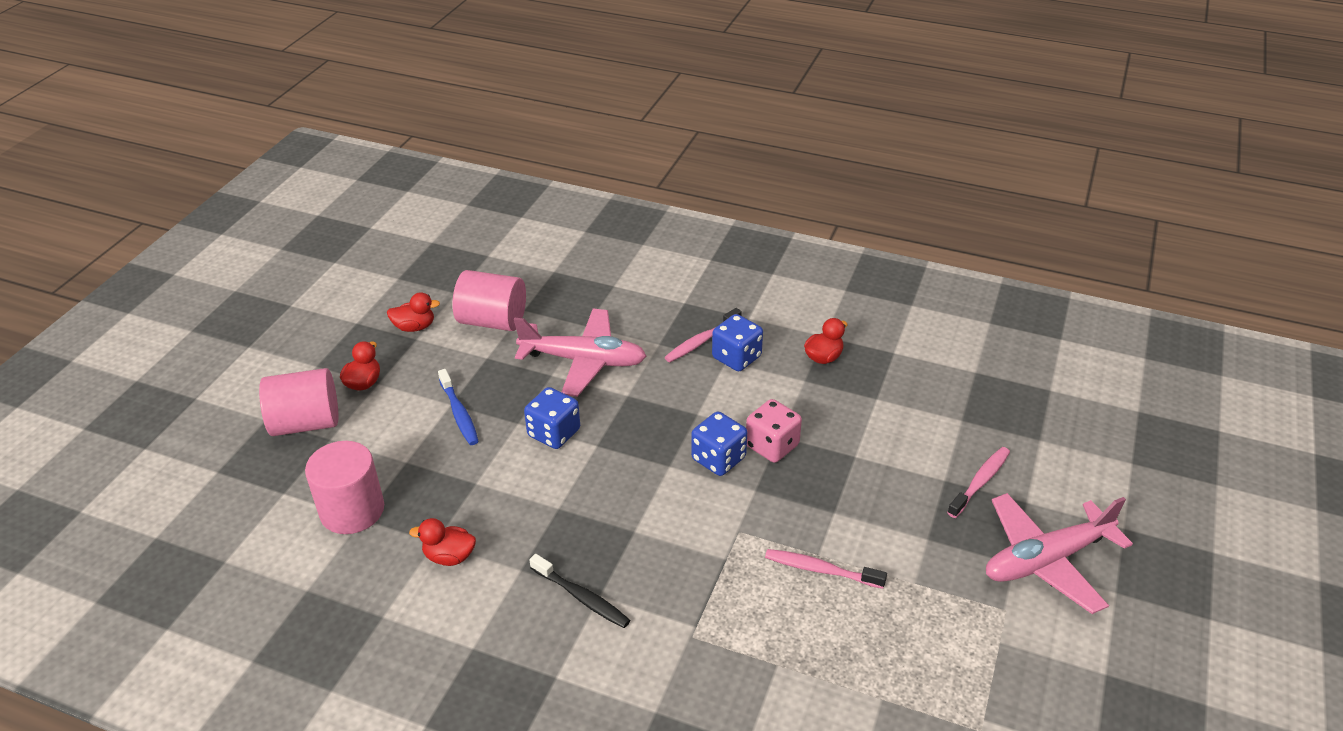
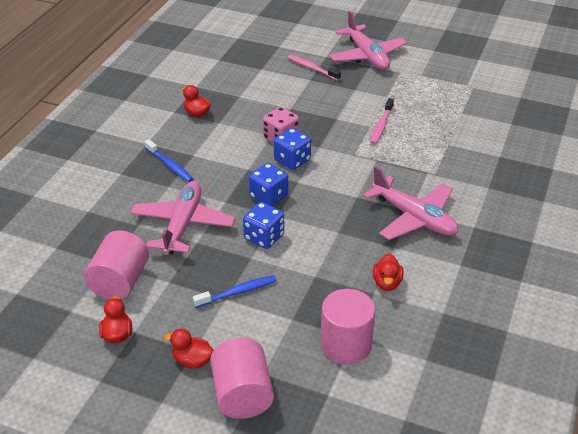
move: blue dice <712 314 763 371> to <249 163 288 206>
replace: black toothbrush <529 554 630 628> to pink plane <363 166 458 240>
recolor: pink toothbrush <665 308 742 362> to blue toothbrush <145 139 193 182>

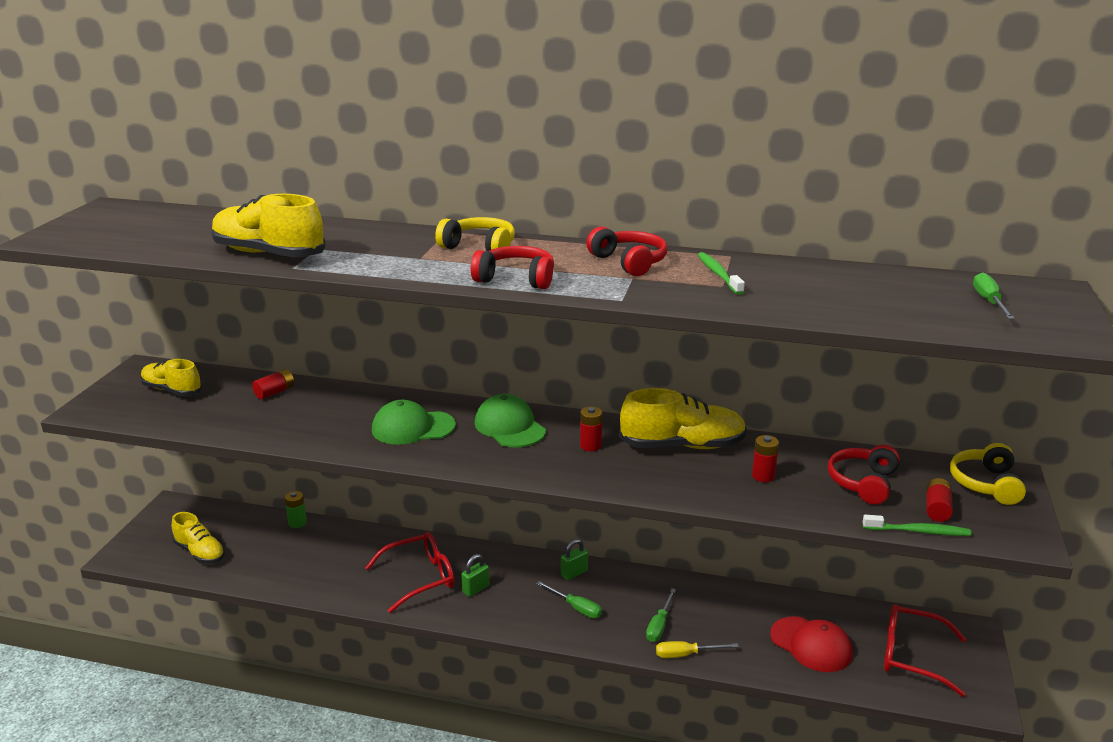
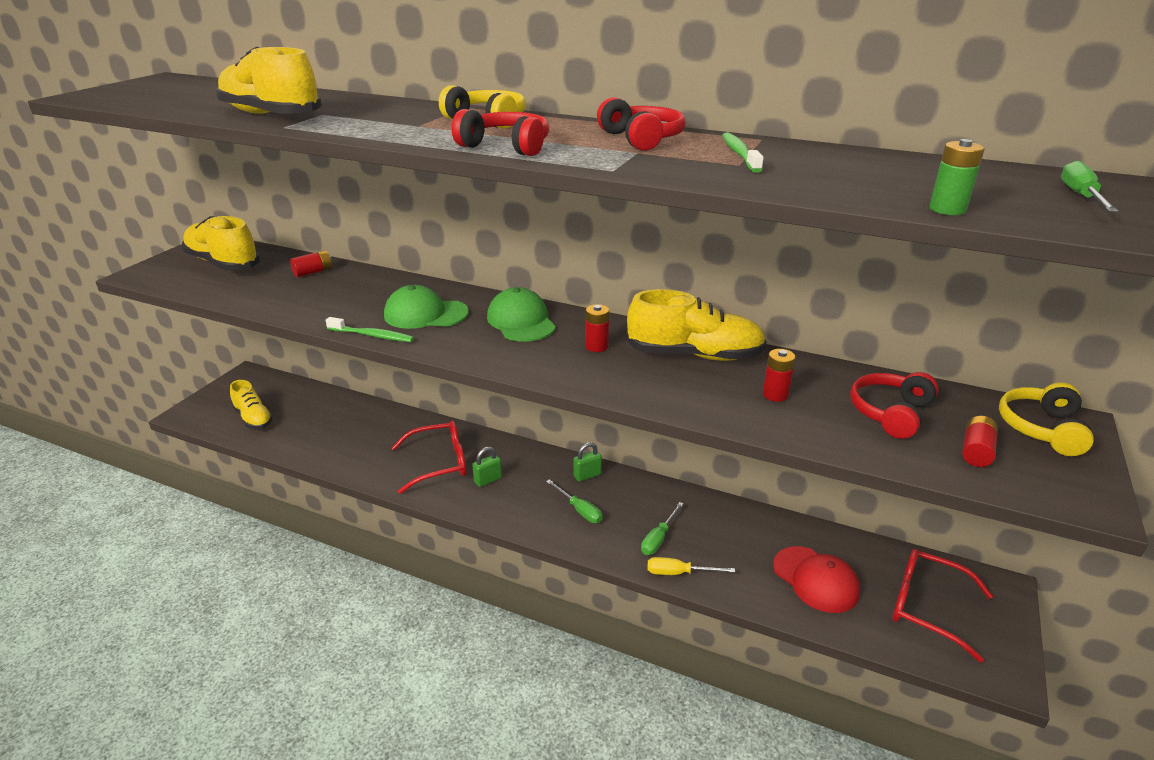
move: green toothbrush <863 515 972 536> to <326 317 414 342>; green battery <285 491 307 528> to <929 139 985 215>
resize: yellow shoe <140 359 202 396> = <181 216 260 271> x1.52

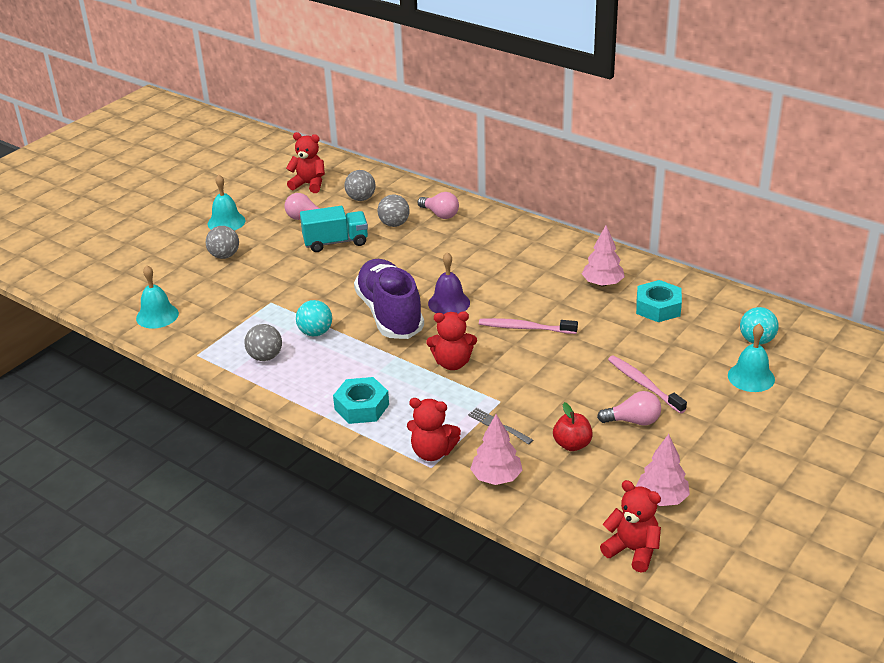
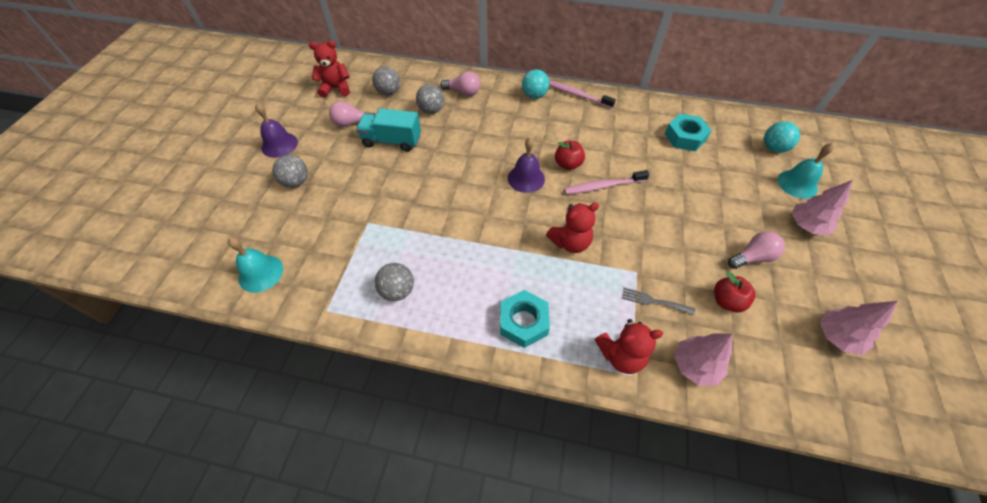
delete: purple shoe <354 259 424 339>; red teddy bear <600 480 661 573>
insert: red apple <555 141 585 170>
move: turquoise ball <296 300 332 336> to <522 69 549 99>; pink toothbrush <608 356 687 414> to <549 80 616 109>; pink tree <582 226 625 286> to <792 180 853 235>
recolor: turquoise bell <208 175 245 231> to purple bell <255 103 298 158>
rotate: turquoise truck <300 206 368 252> = <356 108 421 152> 135 degrees counterclockwise

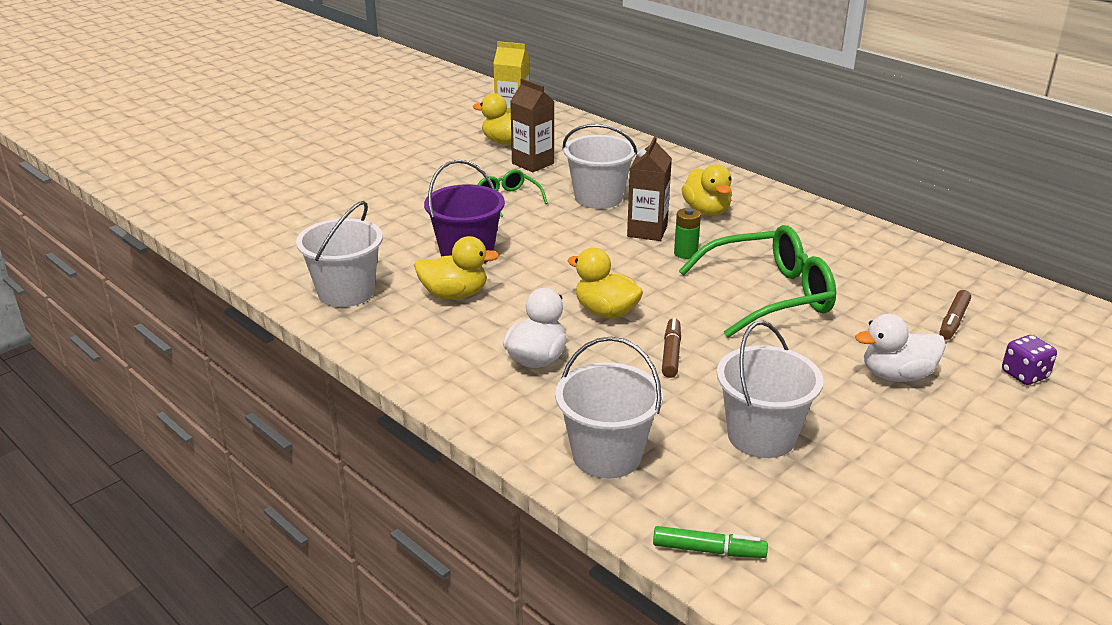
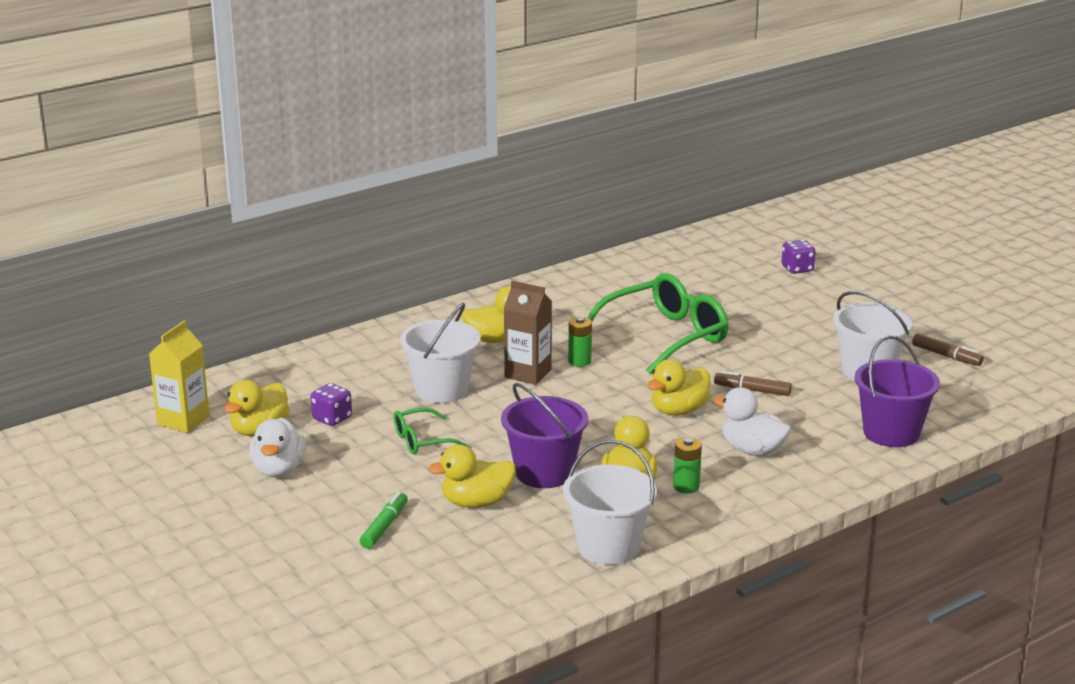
insert: yellow duck <428 444 516 508>; green battery <673 437 702 494>
move: white duck <855 314 946 382> to <249 418 306 477>; green marker <653 526 768 558> to <360 492 408 549>; brown marker <939 290 971 340> to <912 333 984 366>
replace: brown carton <510 78 555 172> to purple dice <311 383 352 426>
recolor: white bucket <555 337 663 479> to purple bucket <855 335 940 447>
rotate: green glasses <679 225 836 338> = <587 273 729 375> 60 degrees clockwise

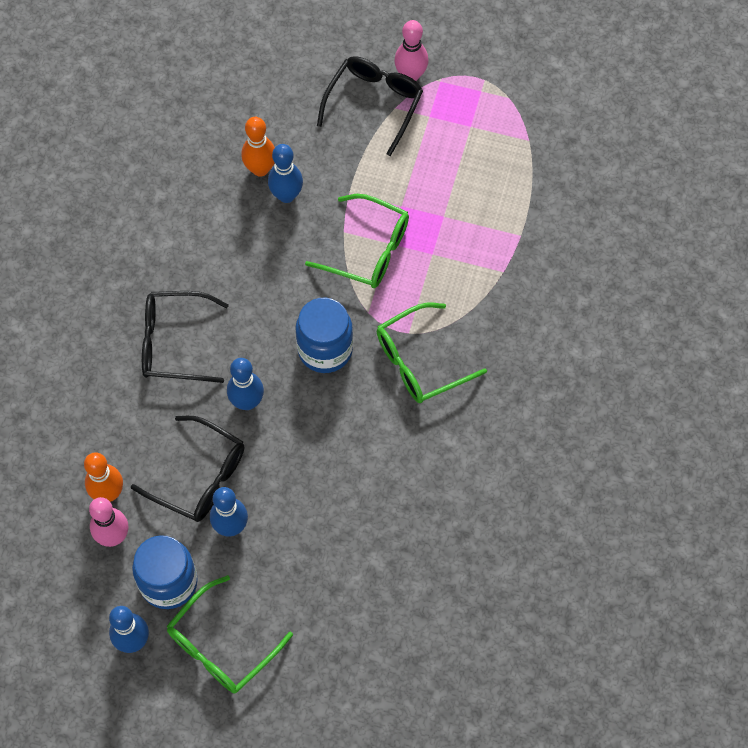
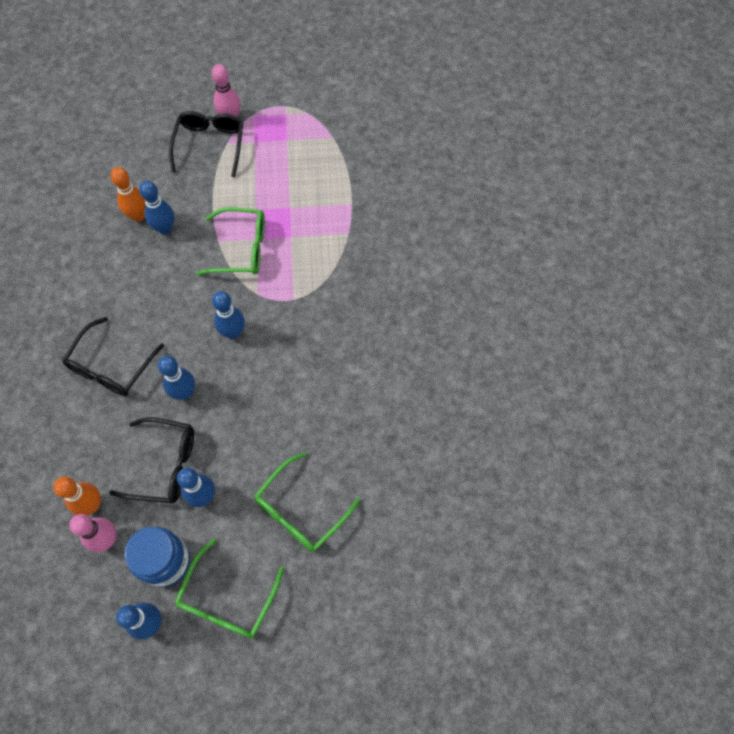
move: green glasses <377 303 487 403> to <254 452 360 552>
replace: blue jar <295 298 353 373> to blue bowling pin <212 291 245 339>
rotate: black glasses <142 291 229 383> = <62 317 164 396> 45 degrees counterclockwise

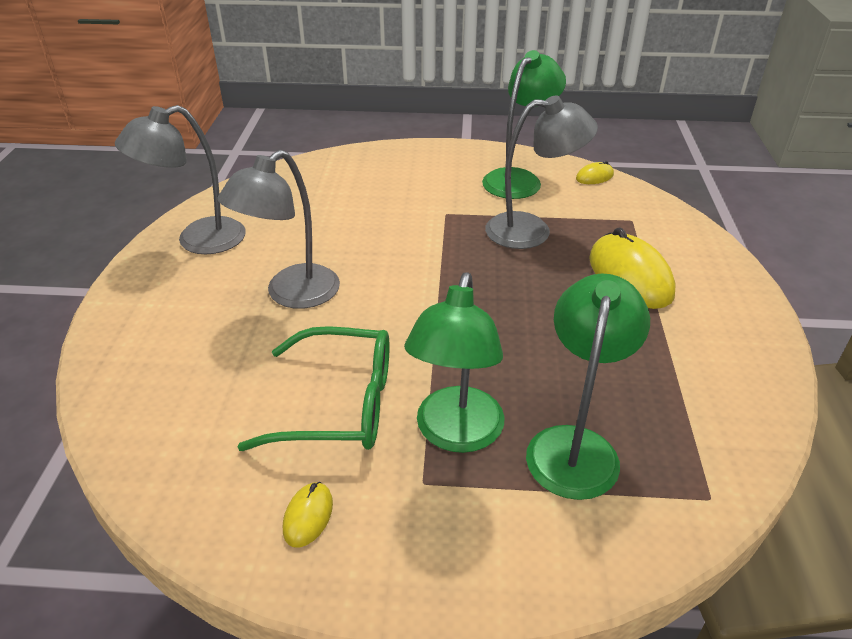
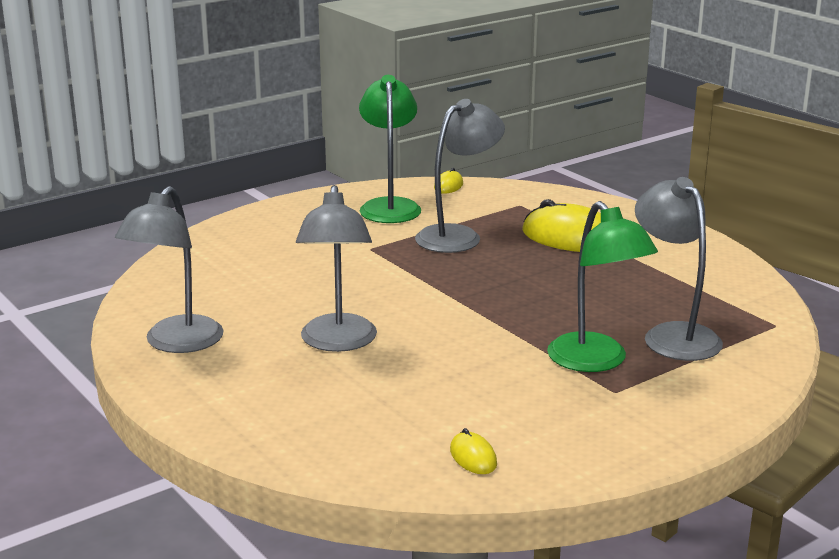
delete: green glasses <237 326 390 451>
move: yellow mouse <283 482 333 548> to <450 428 497 474>
recolor: green lamp <526 274 650 500> to grey lamp <635 177 723 361>

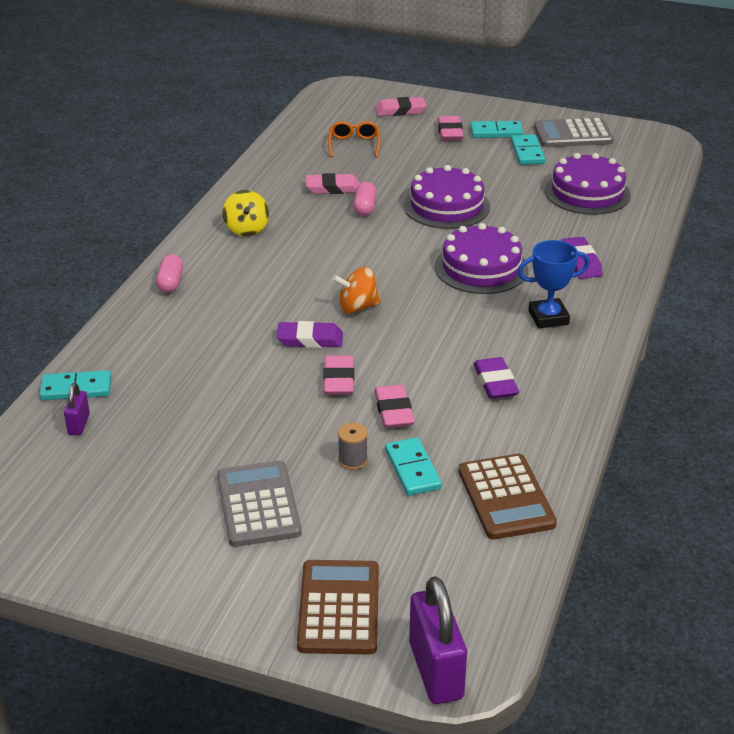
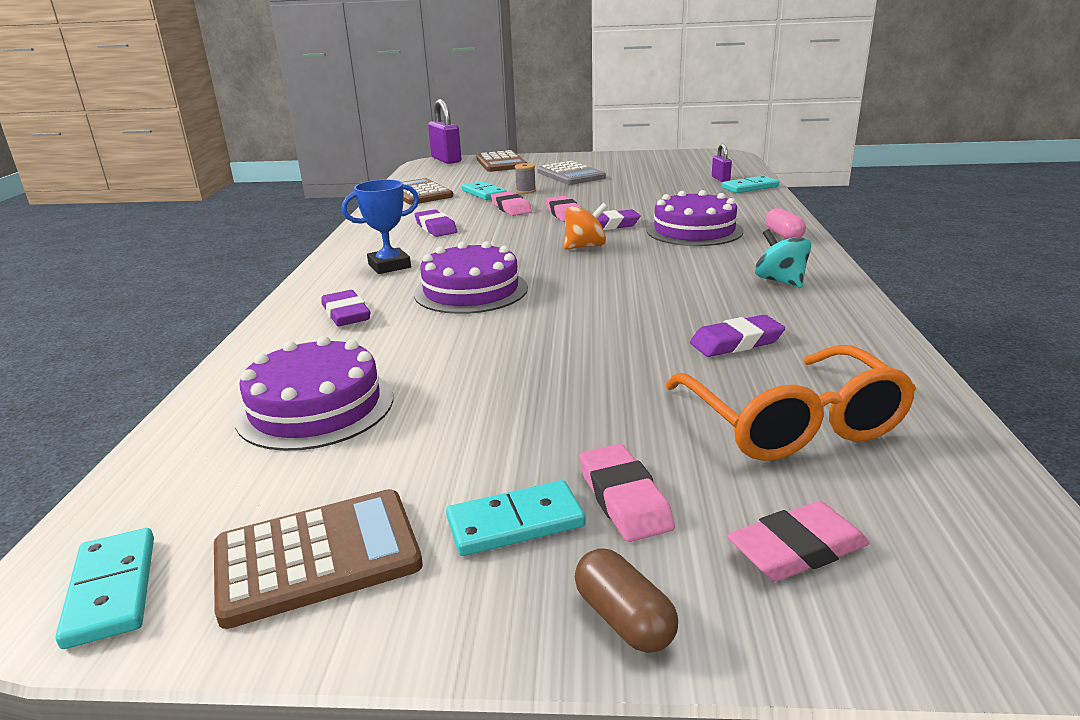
delete: pink capsule <353 182 376 216>
insert: brown capsule <575 549 678 653>
move: turquoise domino <511 135 545 165> to <56 528 154 649>; purple cake <403 165 490 229> to <646 190 743 246>
recolor: grey calculator <534 118 614 147> to brown calculator <214 489 423 629>; pink eraser <306 173 360 194> to purple eraser <690 315 785 357>; yellow spinning top <223 190 269 236> to turquoise spinning top <755 229 811 288>
resize: orange glasses <328 121 380 157> = <665 345 916 461> x1.86

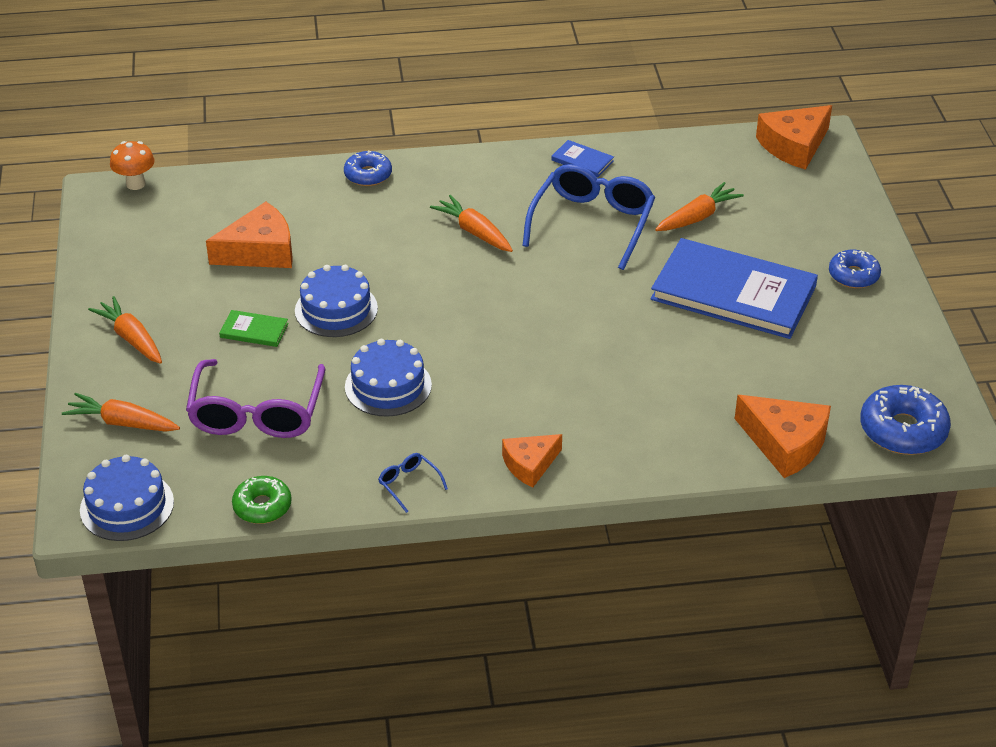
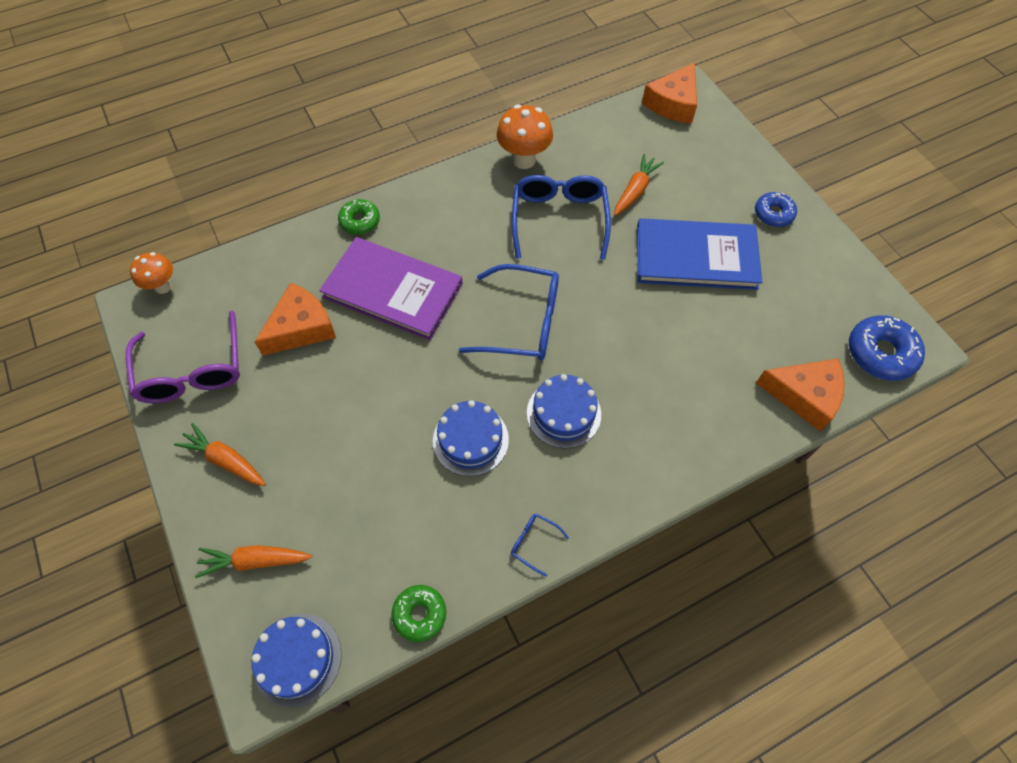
delete: green book <219 310 289 347>; orange carrot <430 195 513 252>; orange cheese <502 434 562 487>
insert: purple book <319 237 463 340>; blue glasses <459 264 559 360>
move: purple glasses <186 359 325 438> to <126 311 240 403>; blue cake <295 265 378 337> to <527 374 601 449>
replace: blue book <552 140 614 177> to orange mushroom <497 104 553 169>
recolor: blue donut <344 151 392 186> to green donut <338 199 380 235>

